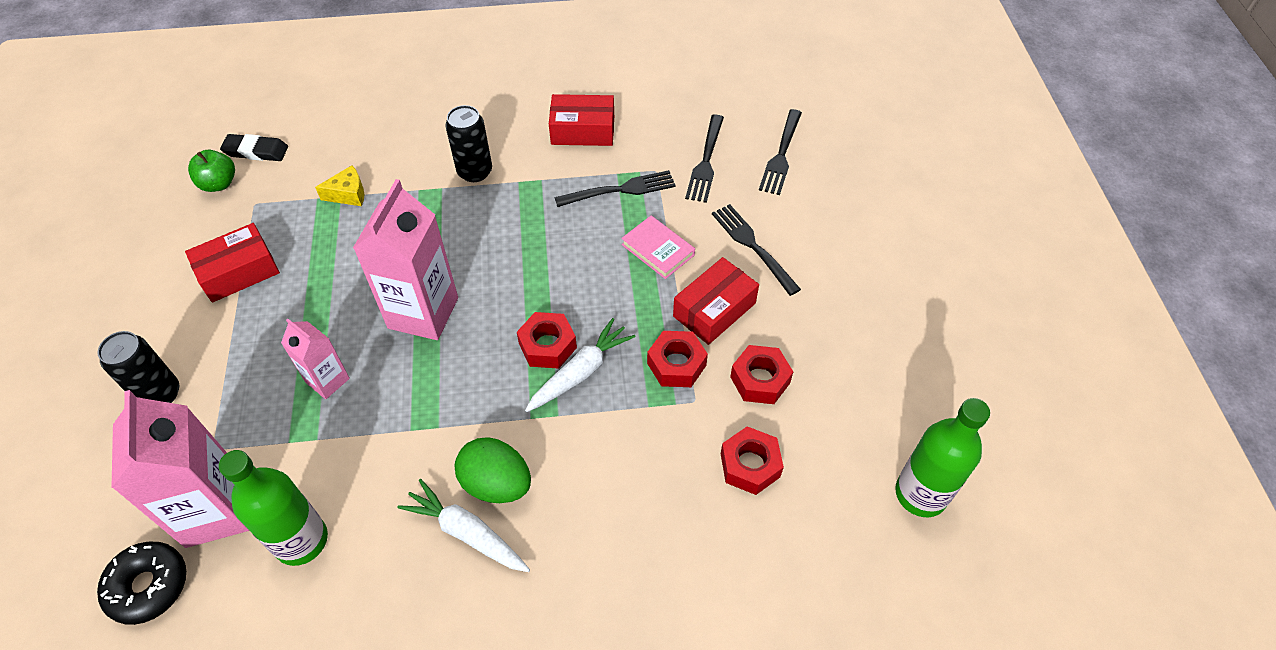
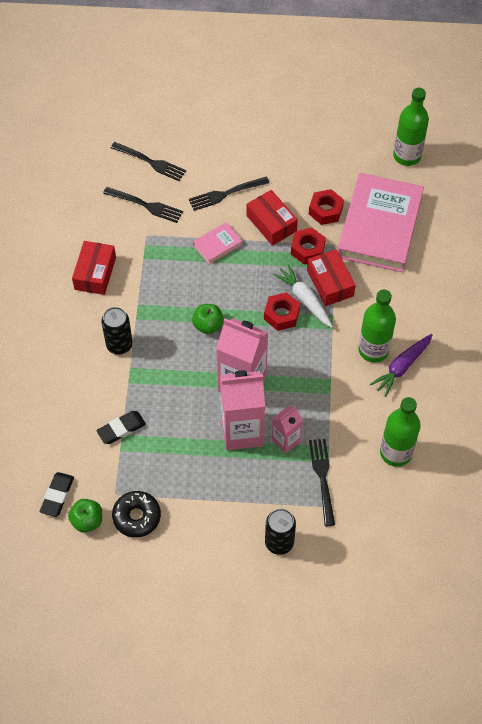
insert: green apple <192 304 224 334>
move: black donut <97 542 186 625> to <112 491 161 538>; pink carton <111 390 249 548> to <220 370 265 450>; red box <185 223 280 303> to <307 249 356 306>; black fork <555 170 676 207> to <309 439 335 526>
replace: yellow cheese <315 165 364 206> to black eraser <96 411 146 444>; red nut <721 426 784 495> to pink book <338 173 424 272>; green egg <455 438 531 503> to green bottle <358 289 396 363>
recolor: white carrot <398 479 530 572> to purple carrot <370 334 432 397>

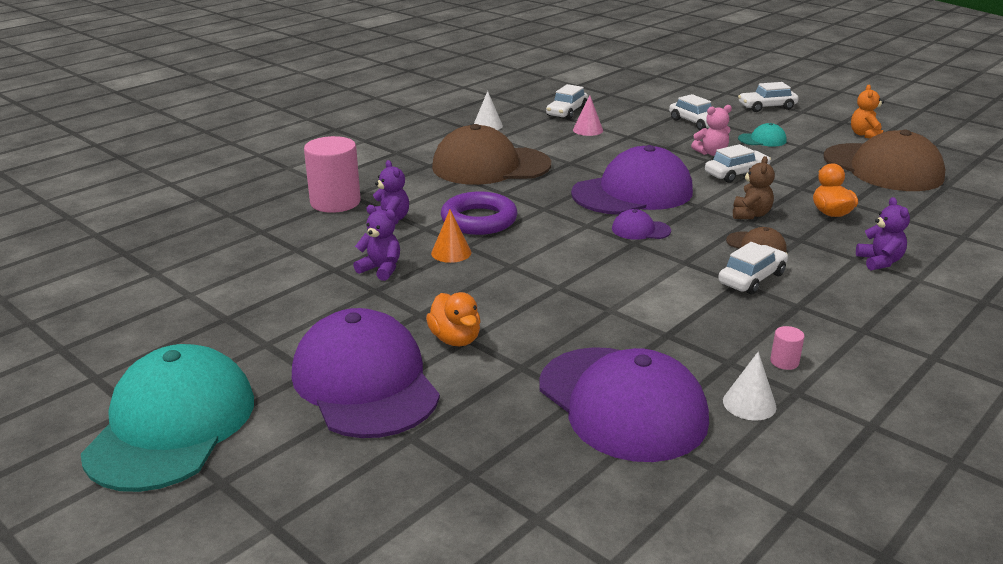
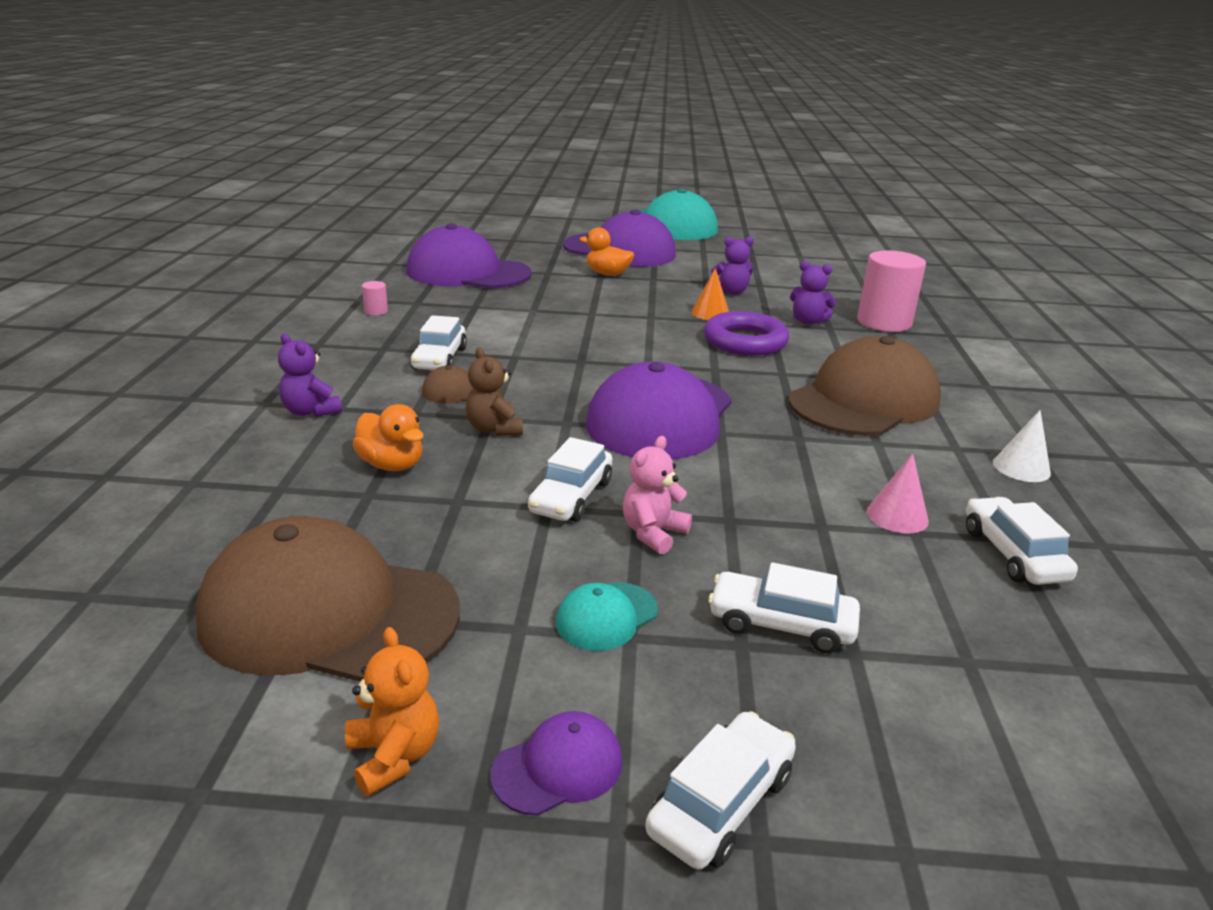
delete: white cone <723 352 777 420>
move: purple cap <612 209 671 240> to <491 711 623 816>

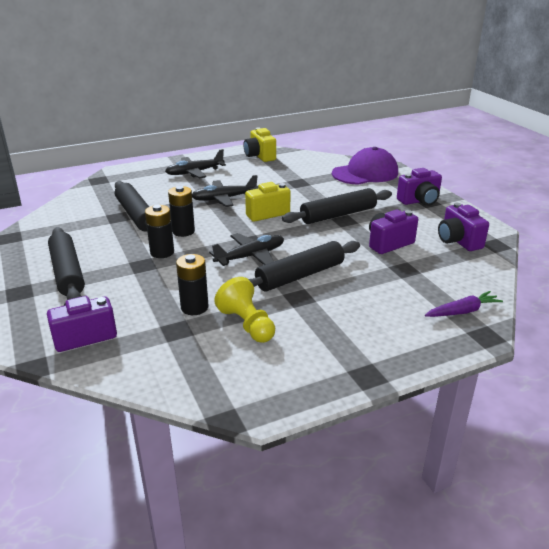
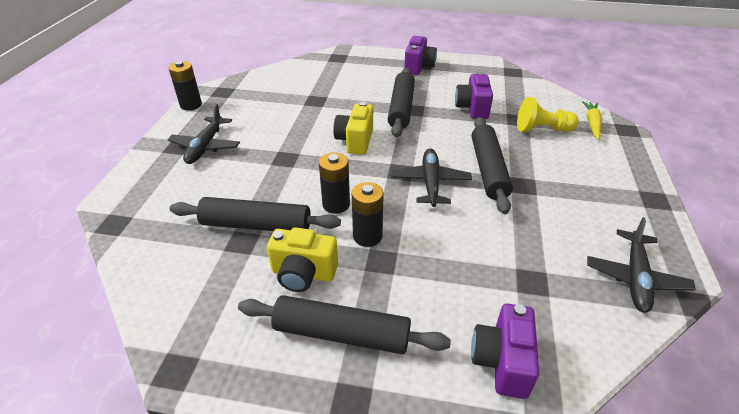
delete: purple cap <332 147 398 185>; purple camera <438 203 489 251>
move: black battery <176 254 208 315> to <168 61 202 111>; yellow camera <243 127 276 162> to <267 227 338 292>; yellow pawn <214 277 275 343> to <517 97 579 132>; black plane <192 175 258 207> to <587 217 696 313>
recolor: purple carrot <425 291 503 317> to yellow carrot <582 101 602 140>

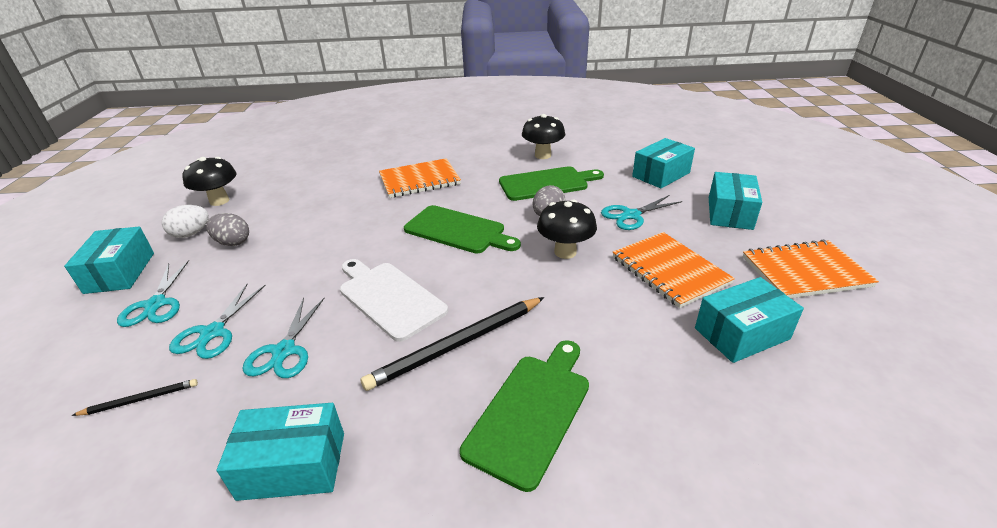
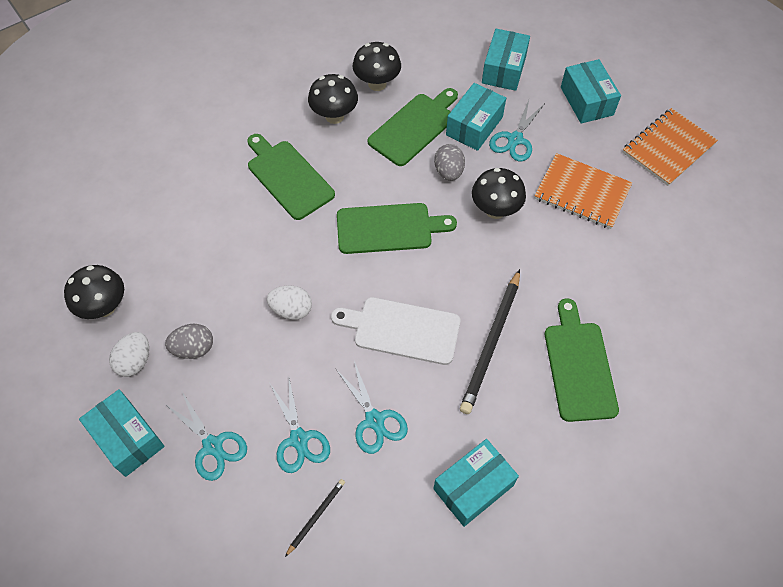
insert: white egg <267 286 312 320>; black mushroom <308 74 358 124>
move: turquoise box <695 277 804 363> to <446 83 506 151>
replace: orange notebook <379 158 461 198> to green cutting board <247 134 335 220>

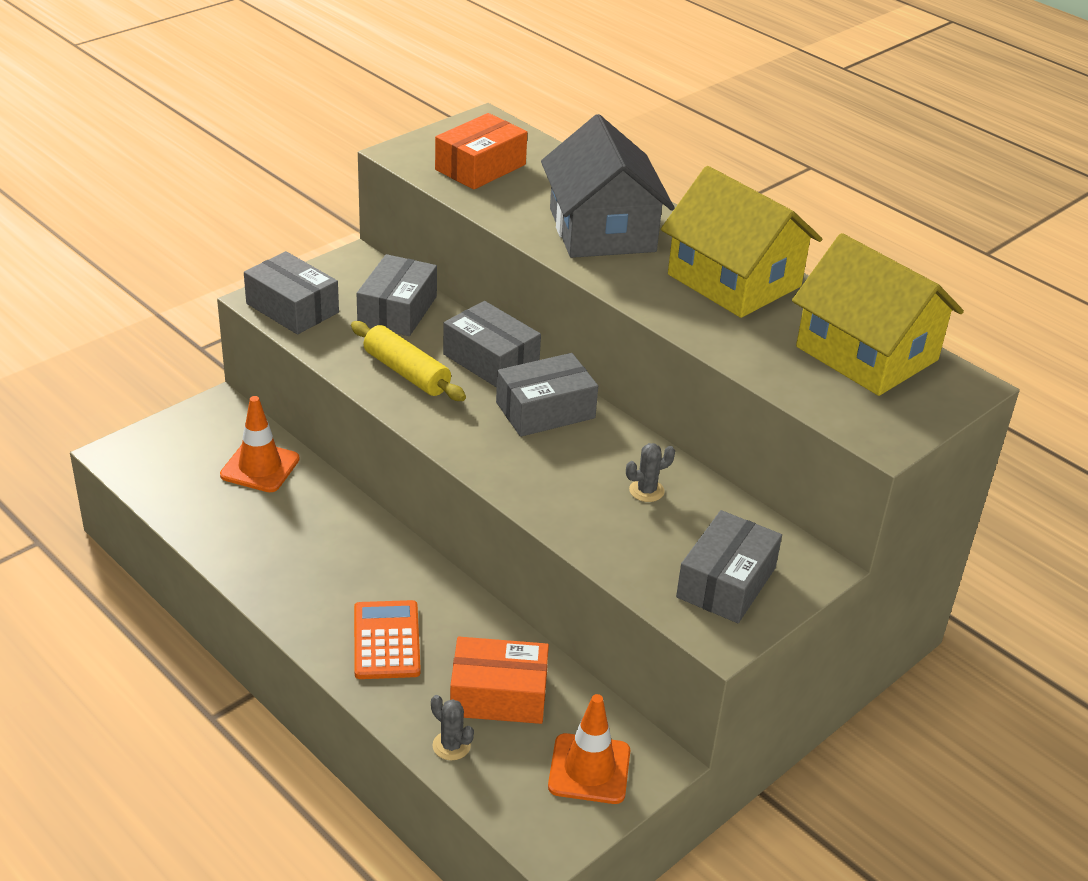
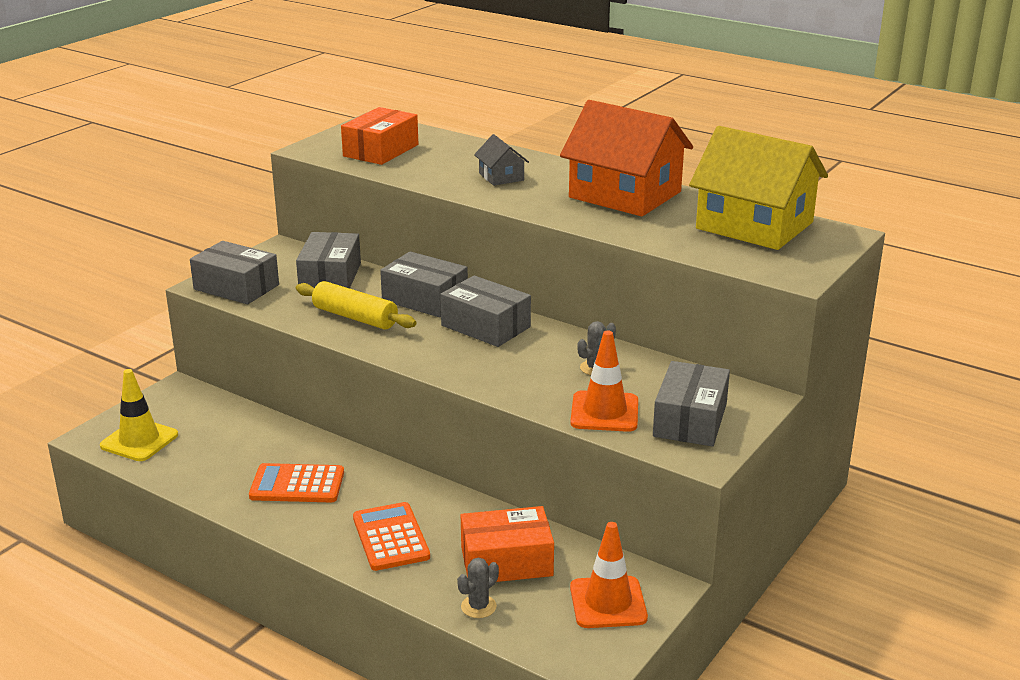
insert: yellow traffic cone <100 369 178 461>; orange calculator <249 463 344 502>
move: orange traffic cone <220 396 300 492> to <570 331 638 432>
recolor: yellow house <661 166 822 318> to orange house <560 100 693 216>
rotate: grey box <496 353 598 437> = <440 275 531 347> 75 degrees clockwise; grey cactus <431 695 474 761> = <457 558 499 618> 75 degrees counterclockwise
resize: grey house <541 114 675 258> = <474 134 529 186> x0.44

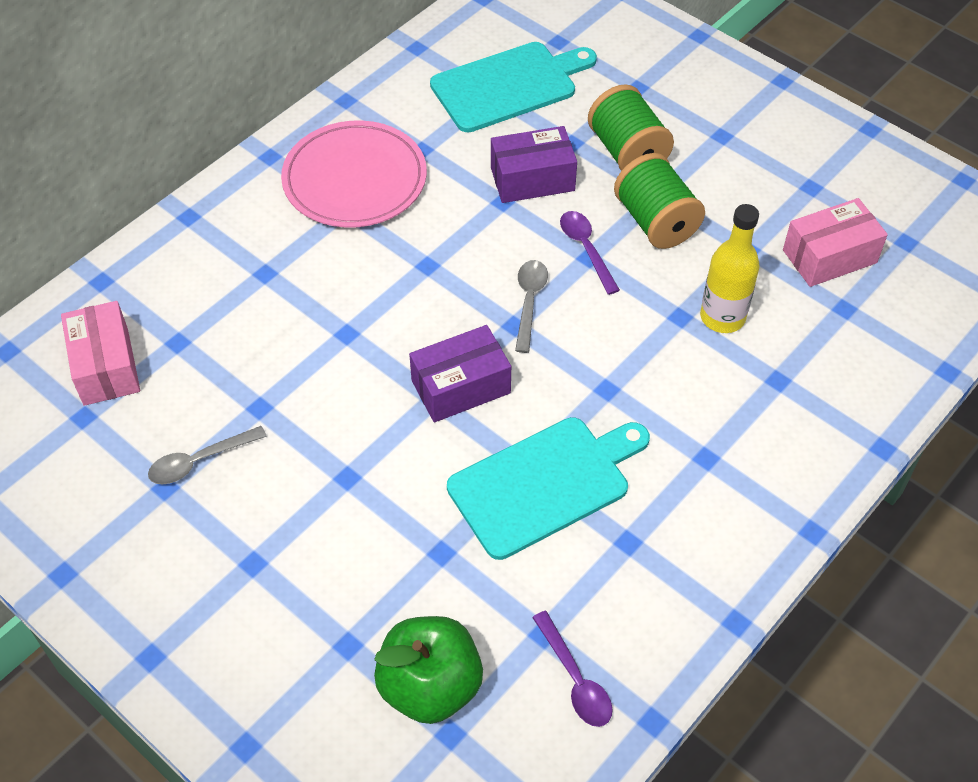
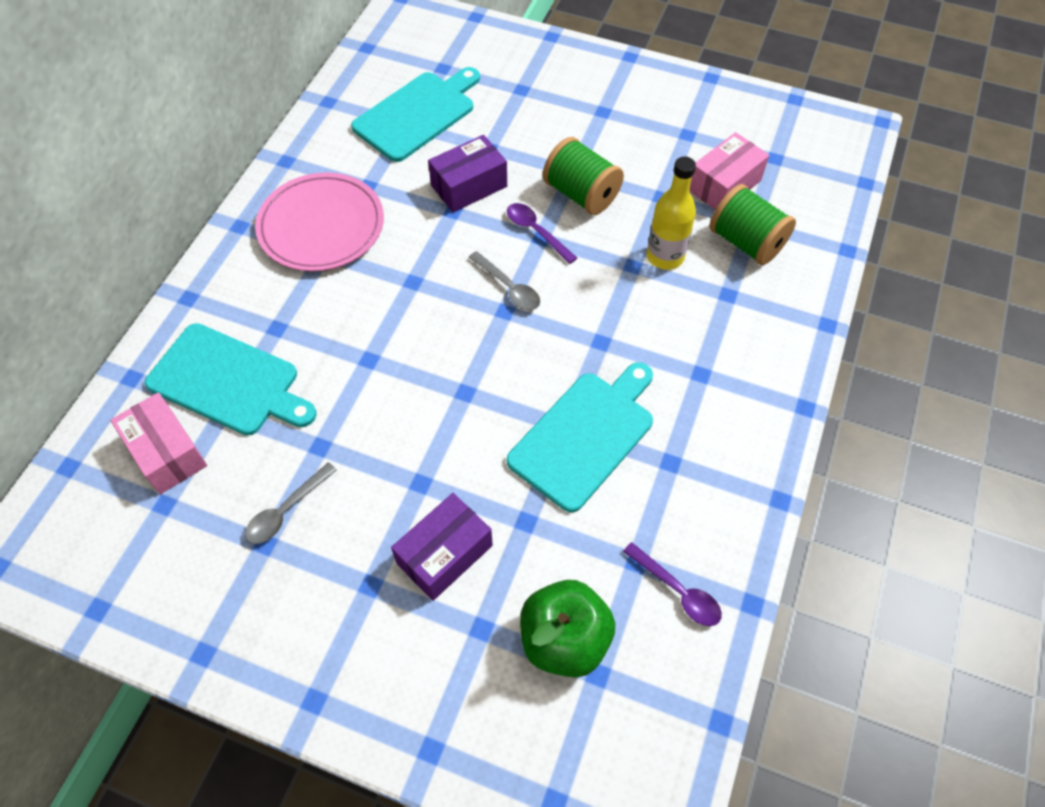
insert: turquoise cutting board <145 323 317 435>
move: purple box <409 325 511 422> to <391 493 493 601>; green spool <588 84 674 171> to <710 184 796 265>
rotate: grey spoon <515 260 548 353> = <469 251 540 310> 150 degrees clockwise

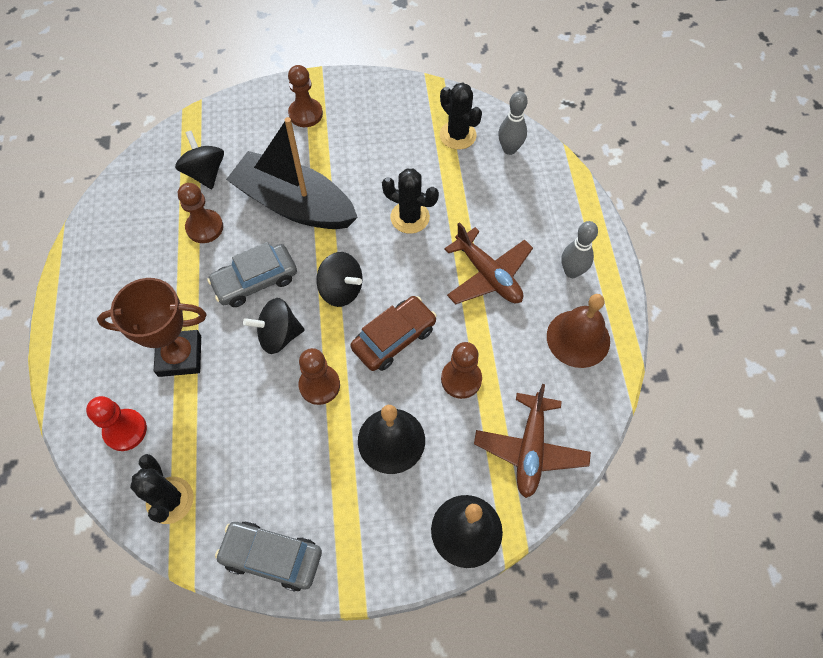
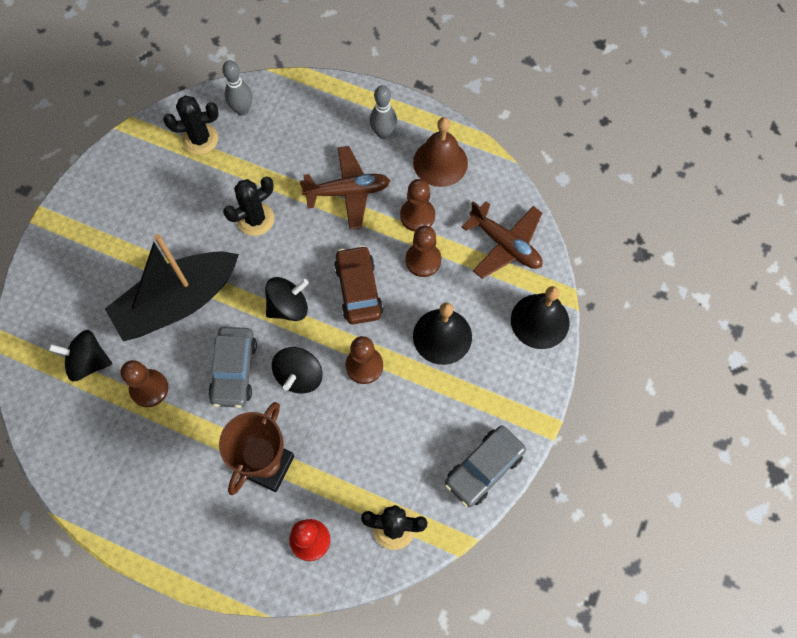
move: brown pawn <288 65 323 127> to <400 179 435 232>

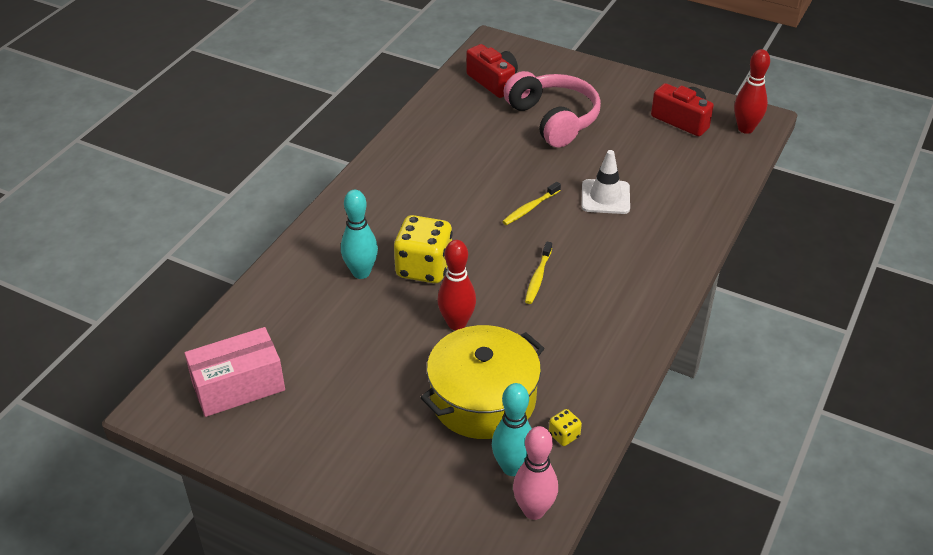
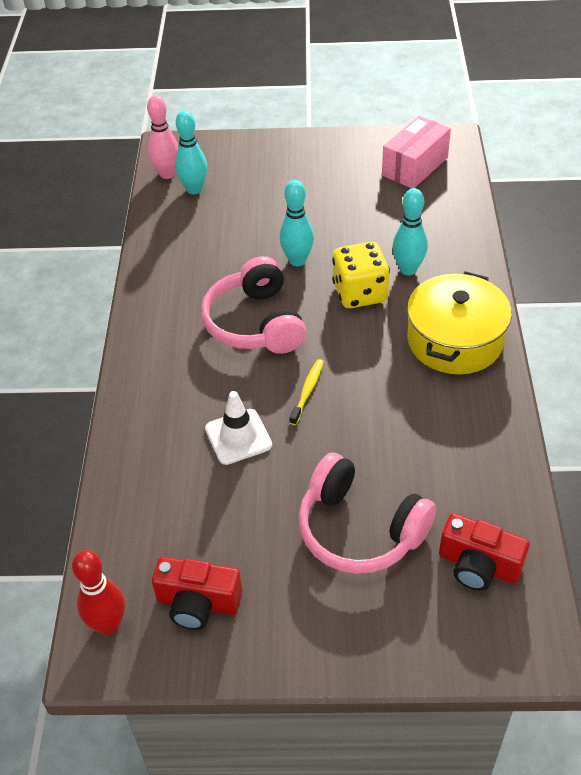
delete: yellow dice <549 409 582 446>
move: yellow pot <420 325 544 439> to <407 271 512 374>
replace: yellow toothbrush <525 241 552 304> to pink headphones <201 256 306 354>
recolor: red bowling pin <437 240 476 330> to turquoise bowling pin <280 180 314 266>

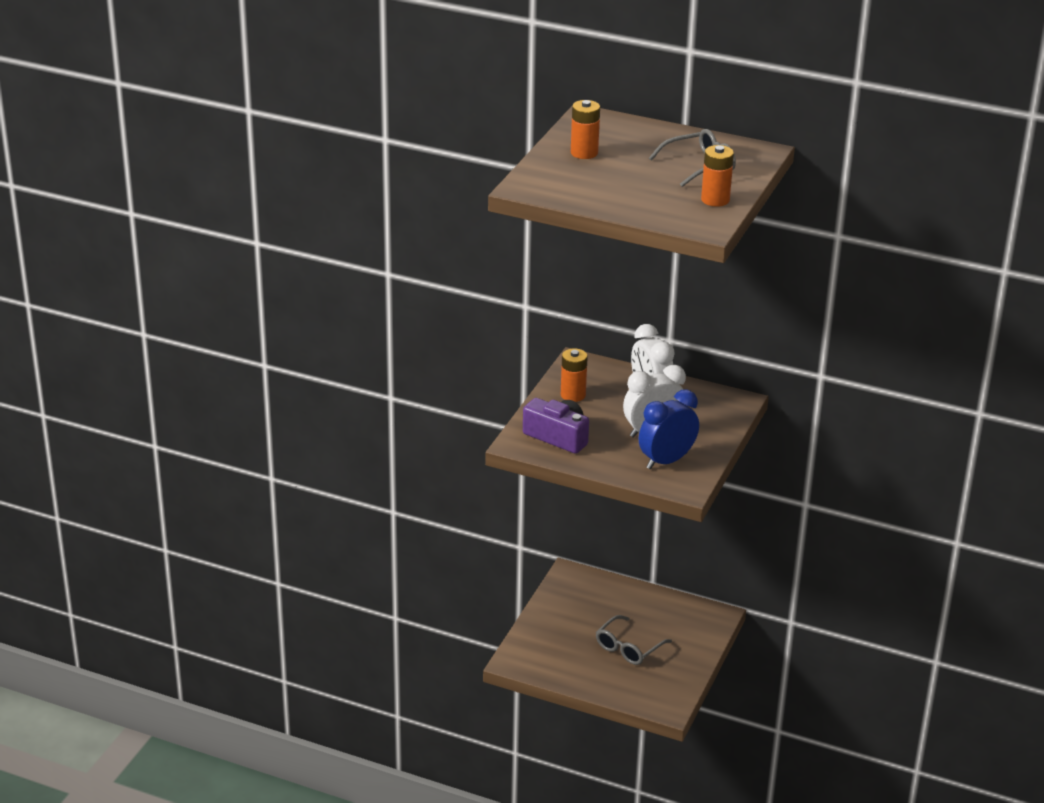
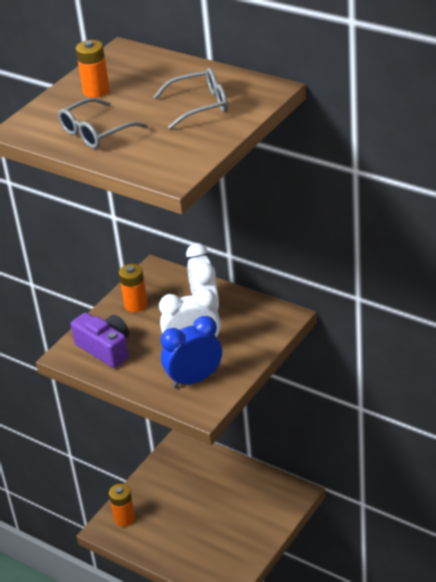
move: grey glasses <596 615 672 665> to <58 98 148 149>; orange battery <701 145 734 207> to <109 484 135 527>

